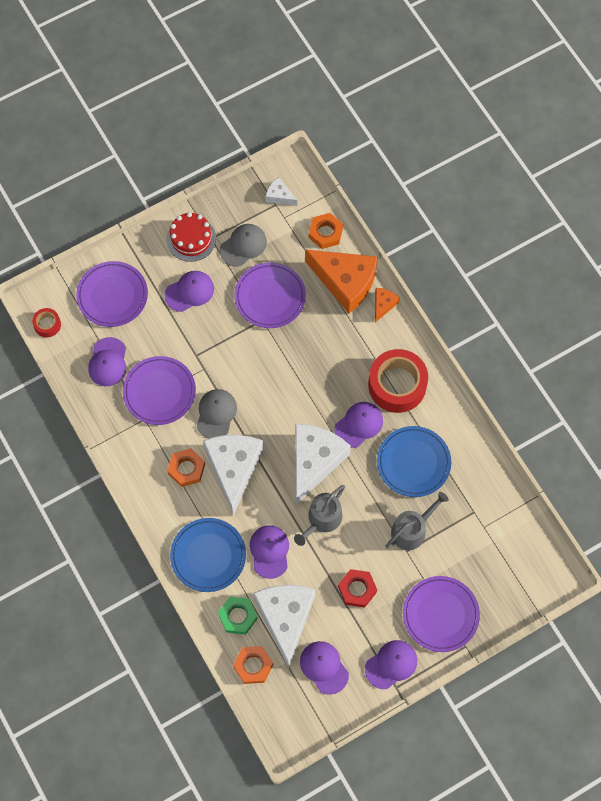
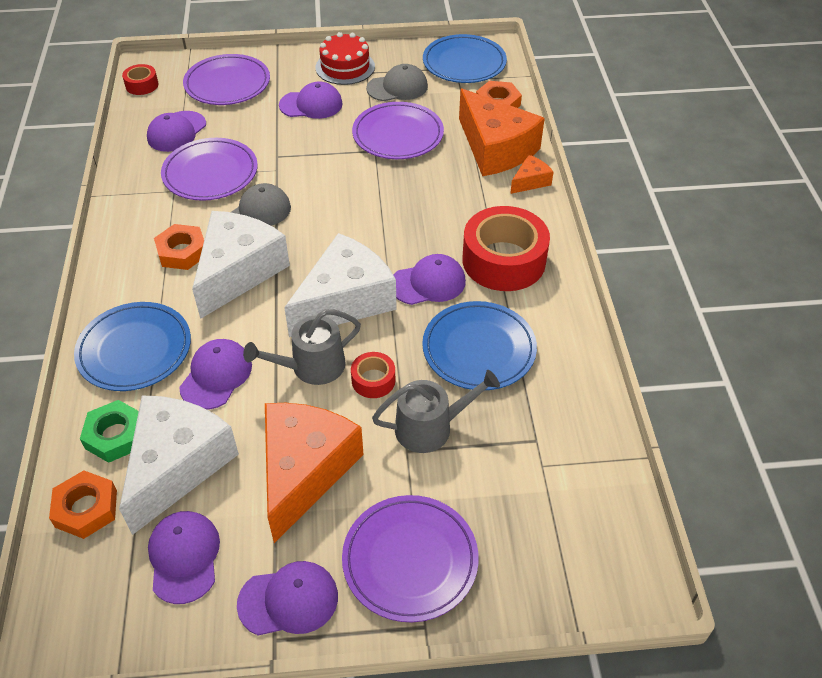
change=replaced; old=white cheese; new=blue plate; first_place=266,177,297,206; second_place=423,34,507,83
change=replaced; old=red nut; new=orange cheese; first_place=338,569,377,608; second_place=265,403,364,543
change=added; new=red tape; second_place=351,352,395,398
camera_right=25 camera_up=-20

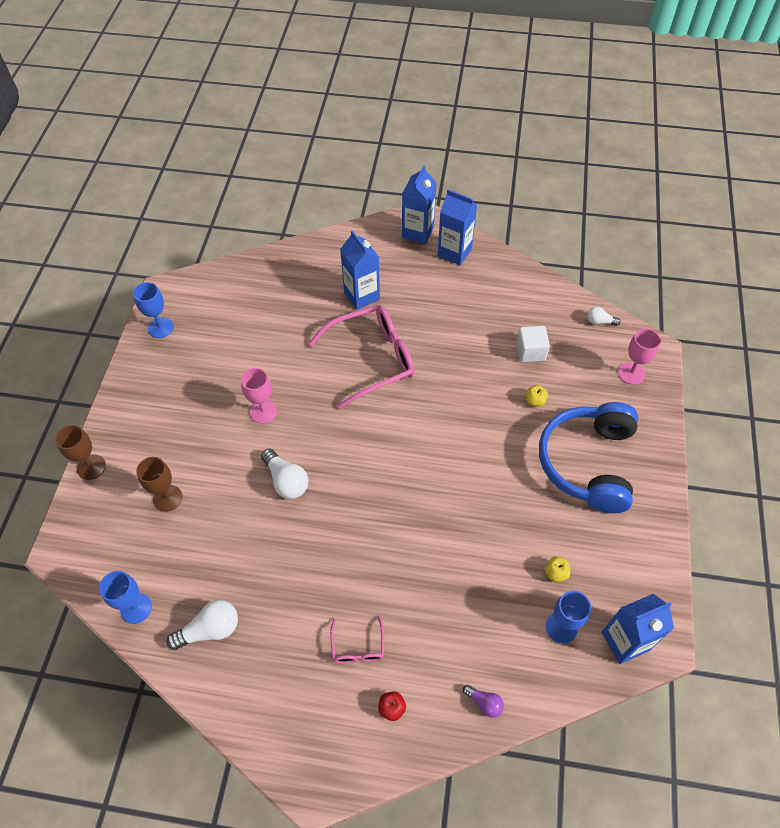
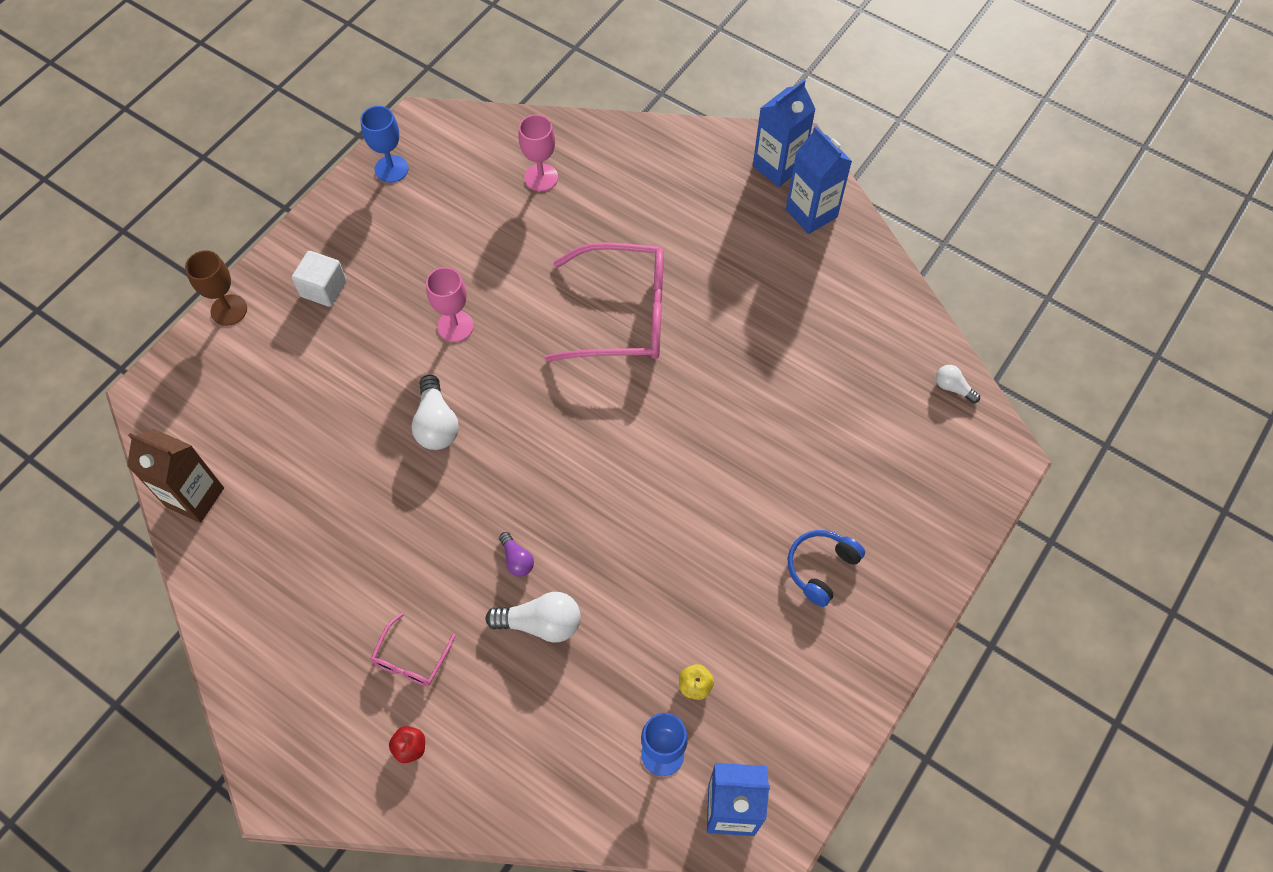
change=removed; old=blue carton; first_place=340,230,380,310
change=moved; old=white cube; first_place=517,326,550,362; second_place=292,251,347,307
change=moved; old=pink goblet; first_place=619,329,661,385; second_place=519,114,558,191
change=removed; old=yellow apple; first_place=525,385,548,407
change=resized; old=blue headphones; first_place=539,402,638,513; second_place=788,530,865,607; factor=0.48
change=removed; old=brown goblet; first_place=136,457,182,512
change=replaced; old=blue goblet; new=brown carton; first_place=99,571,152,624; second_place=127,429,224,523
change=moved; old=white light bulb; first_place=167,600,238,650; second_place=485,592,581,643
change=moved; old=purple light bulb; first_place=463,685,504,718; second_place=499,532,534,577
camera_right=25 camera_up=5

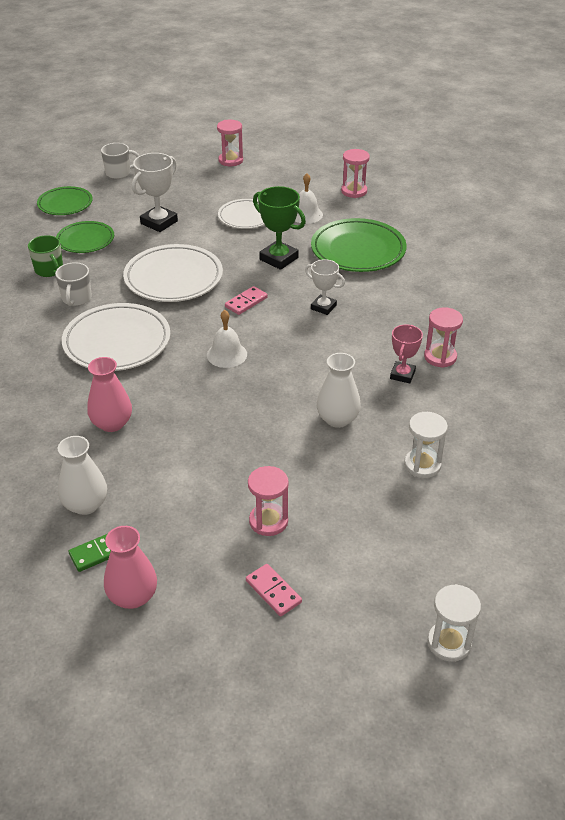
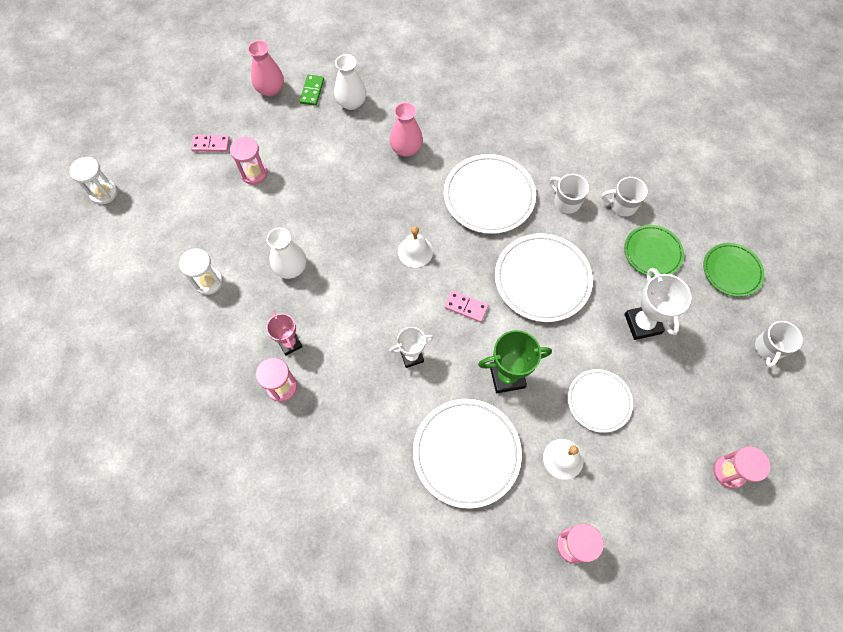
change=recoloured; old=green plate; new=white plate; first_place=311,218,407,272; second_place=413,399,522,508
change=recoloured; old=green mug; new=white mug; first_place=28,235,63,277; second_place=601,177,648,216
change=turned; old=pink domino; first_place=225,286,268,315; second_place=445,290,488,322; degrees=-60
camera_right=130 camera_up=25

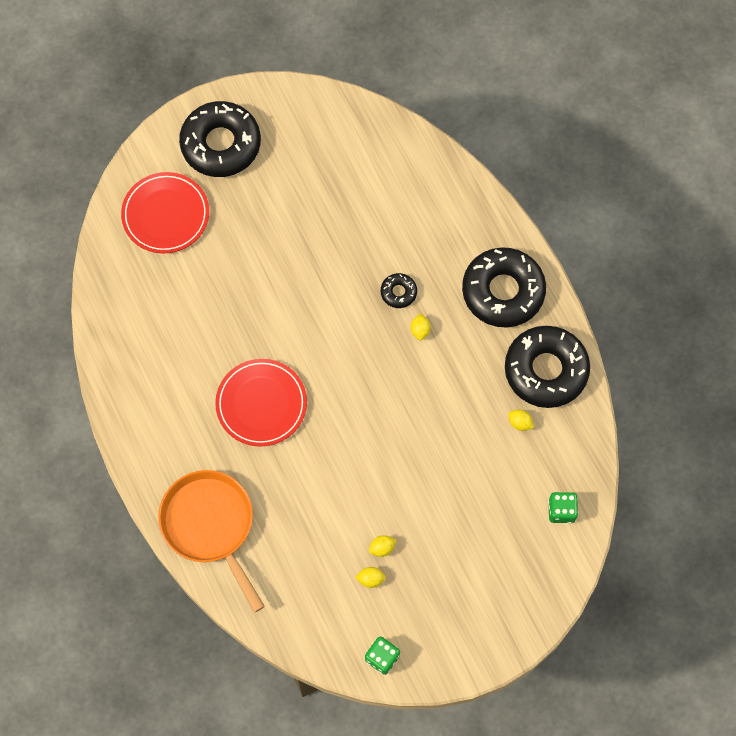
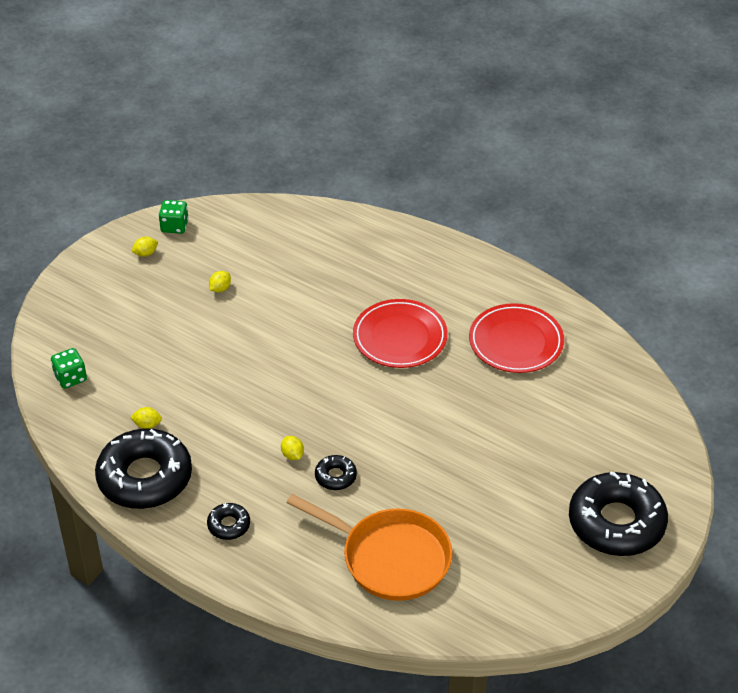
change=moved; old=red plate; first_place=121,172,209,253; second_place=469,303,564,373
change=resized; old=black donut; first_place=462,247,546,327; second_place=207,503,250,540; factor=0.44
change=moved; old=orange pan; first_place=158,470,265,612; second_place=286,494,453,601
change=moved; old=yellow lemon; first_place=355,567,386,588; second_place=132,237,158,257
camera_right=150 camera_up=-25

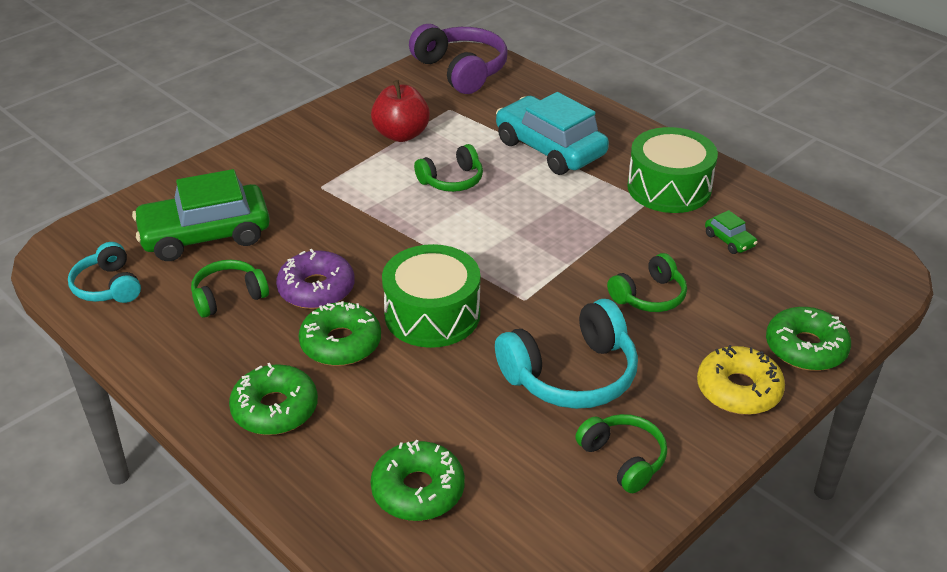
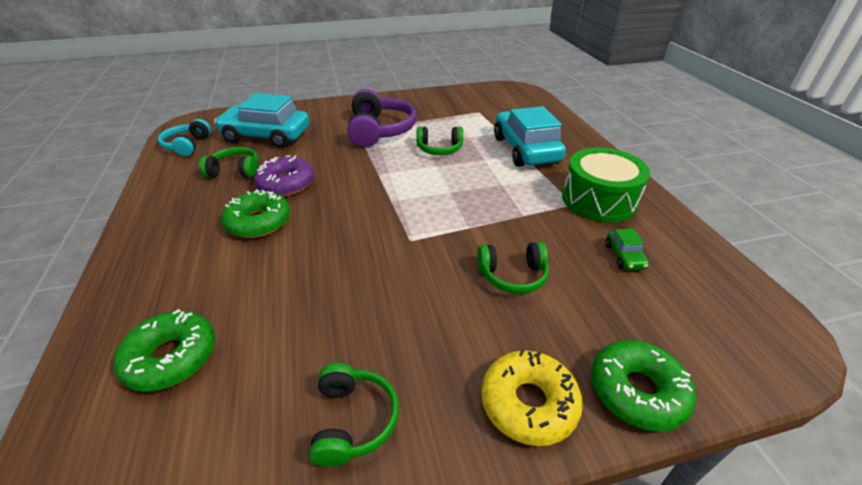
change=moved; old=purple headphones; first_place=409,24,508,94; second_place=347,89,417,147
change=removed; old=red apple; first_place=371,80,430,142
change=recoloured; old=green car; new=turquoise car; first_place=132,169,270,261; second_place=214,93,310,148
change=removed; old=green drum; first_place=382,244,480,348
change=removed; old=turquoise headphones; first_place=495,299,638,409
change=removed; old=green donut; first_place=229,363,318,435
camera_right=30 camera_up=0

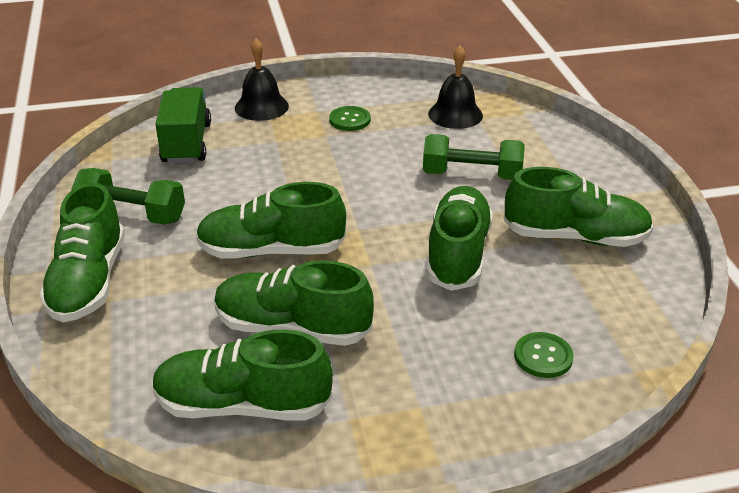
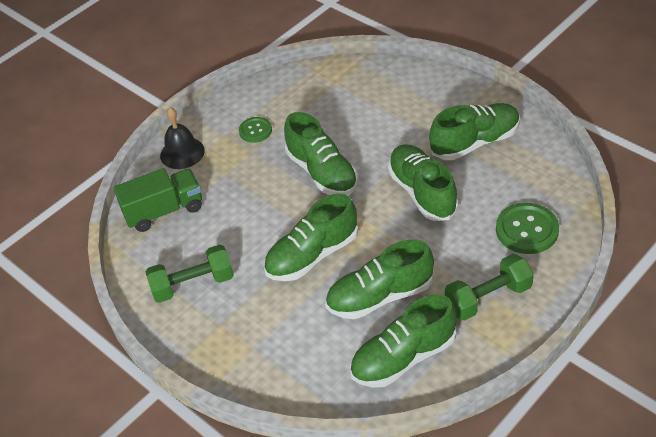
change=removed; old=black bell; first_place=428,46,483,129
change=turned; old=green truck; first_place=155,87,211,163; second_place=113,168,202,232; degrees=105
change=moved; old=green dumbbell; first_place=423,134,525,180; second_place=445,254,534,321
change=moved; old=green shoe; first_place=39,183,125,322; second_place=284,112,358,196
change=resized; old=green button; first_place=514,332,573,378; second_place=496,203,559,254; factor=1.65
camera_right=-30 camera_up=10

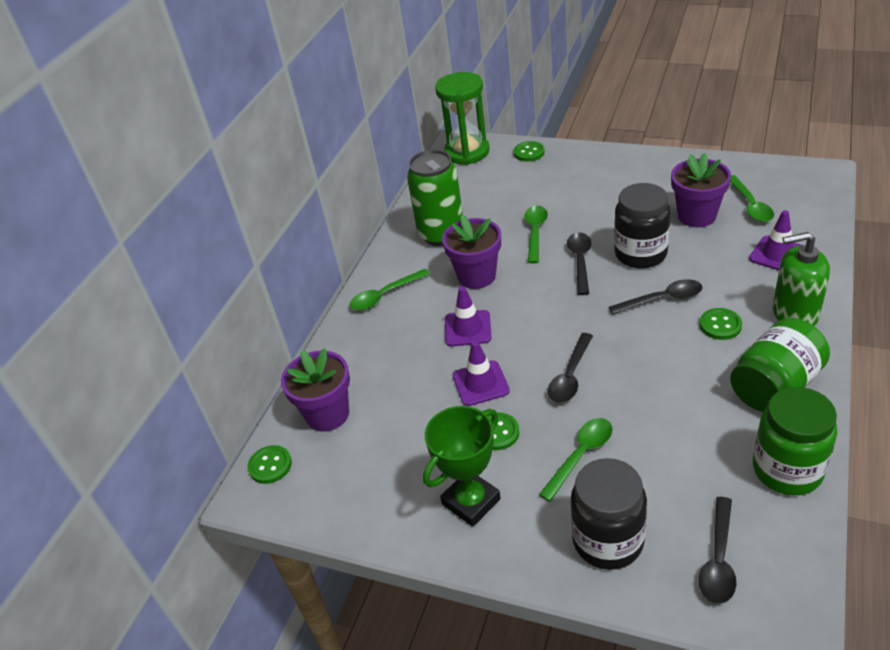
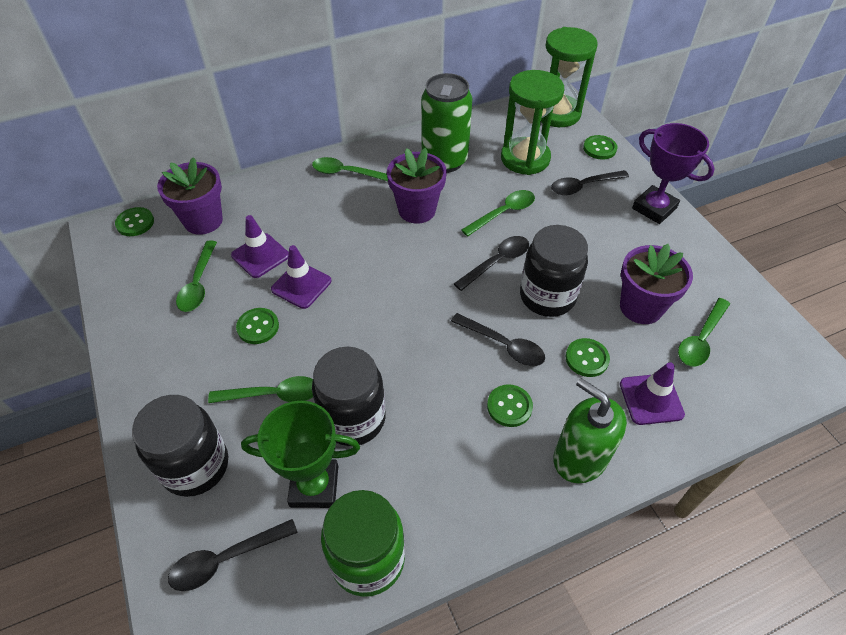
change=moved; old=purple traffic cone; first_place=445,286,492,347; second_place=231,215,289,278
change=removed; old=green jar; first_place=730,318,830,412
change=moved; old=black spoon; first_place=548,333,593,403; second_place=551,170,629,195
change=moved; old=green trophy; first_place=423,406,501,527; second_place=241,401,360,508
change=added; new=green hourglass; second_place=501,70,564,175
change=added; new=purple trophy; second_place=632,123,715,224
change=added; new=green spoon; second_place=176,240,217,312
change=added; new=green button; second_place=566,338,610,377
change=added; new=black jar; second_place=312,347,386,446
camera_right=40 camera_up=10

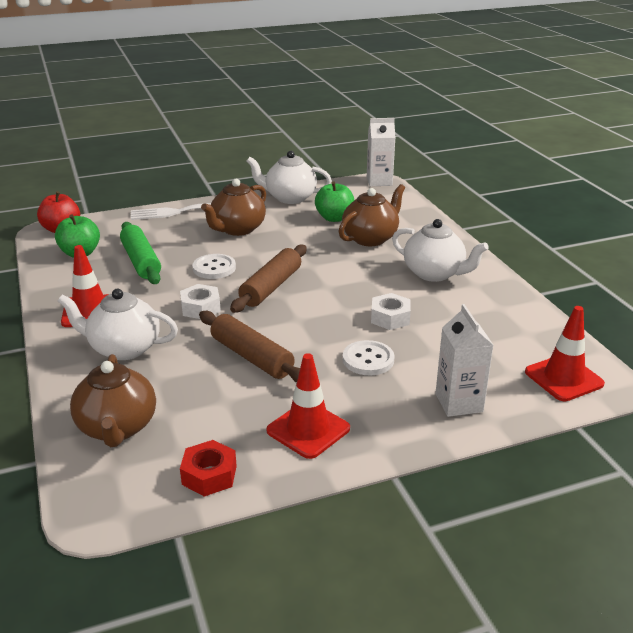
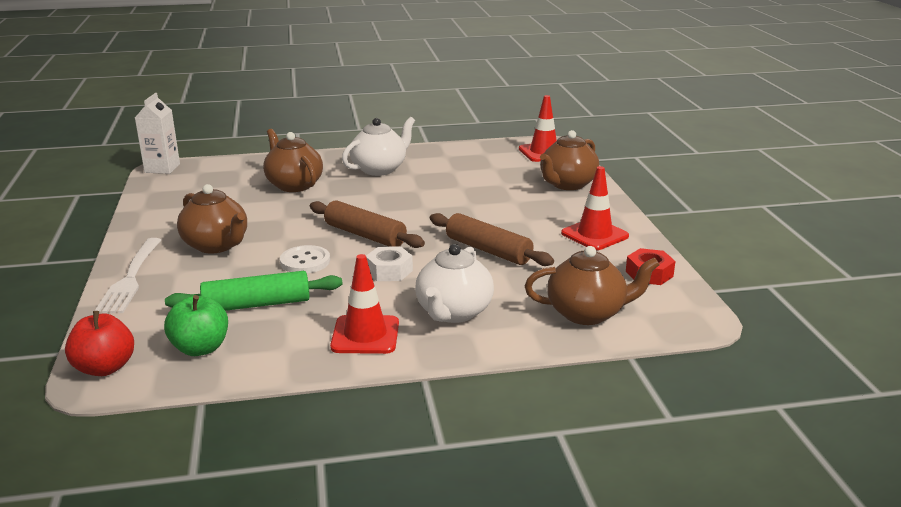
change=removed; old=white teapot; first_place=246,151,332,204
change=removed; old=green apple; first_place=315,181,354,222
change=removed; old=white nut; first_place=371,293,411,330
change=replaced; old=white carton; new=brown teapot; first_place=435,304,494,417; second_place=540,130,599,190
change=turned; old=brown rolling pin; first_place=199,311,300,382; second_place=430,213,554,266; degrees=75
change=removed; old=white button; first_place=343,340,394,375
camera_right=-80 camera_up=-5

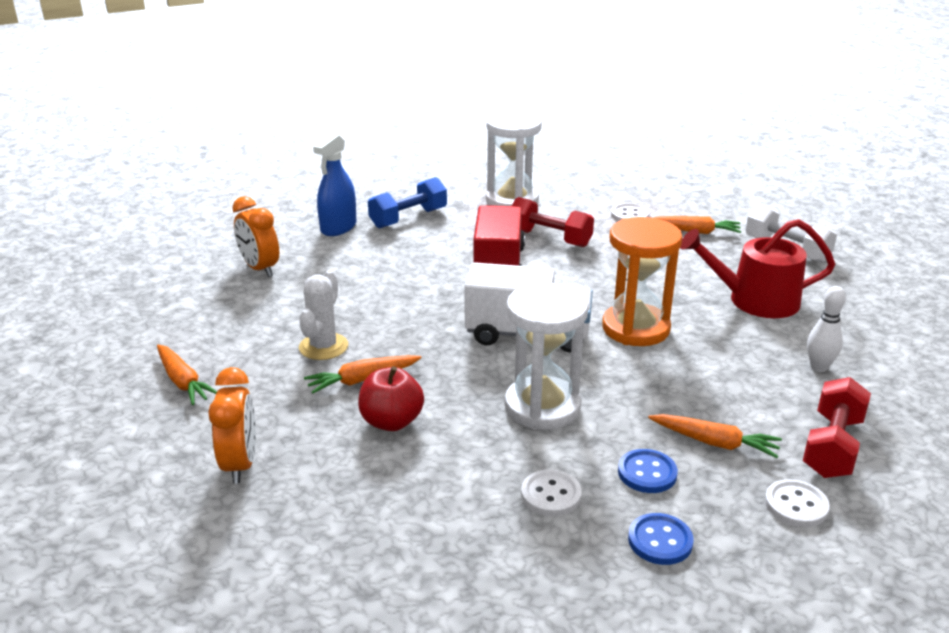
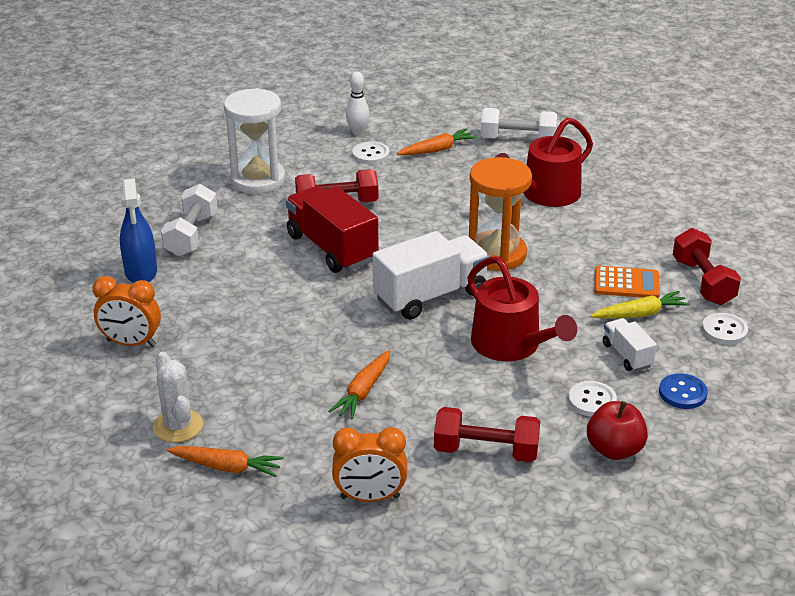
change=recoloured; old=blue dumbbell; new=white dumbbell; first_place=368,177,447,229; second_place=161,184,218,256
change=moved; old=white cactus; first_place=299,270,348,360; second_place=153,352,203,442
change=replaced; old=white hourglass; new=red watering can; first_place=504,283,588,430; second_place=467,257,577,362
change=moved; old=white bowling pin; first_place=807,286,846,372; second_place=346,71,370,136
change=moved; old=red apple; first_place=358,366,424,431; second_place=587,401,648,460
change=turned; old=orange clock; first_place=208,367,256,484; second_place=332,427,407,502; degrees=135
change=recoloured; old=orange carrot; new=yellow carrot; first_place=648,414,782,458; second_place=590,291,690,318
change=replaced; old=blue button; new=white truck; first_place=618,449,678,493; second_place=603,318,657,371
change=added; new=orange calculator; second_place=594,266,660,298
change=added; new=red dumbbell; second_place=434,407,540,462
camera_right=-40 camera_up=5

